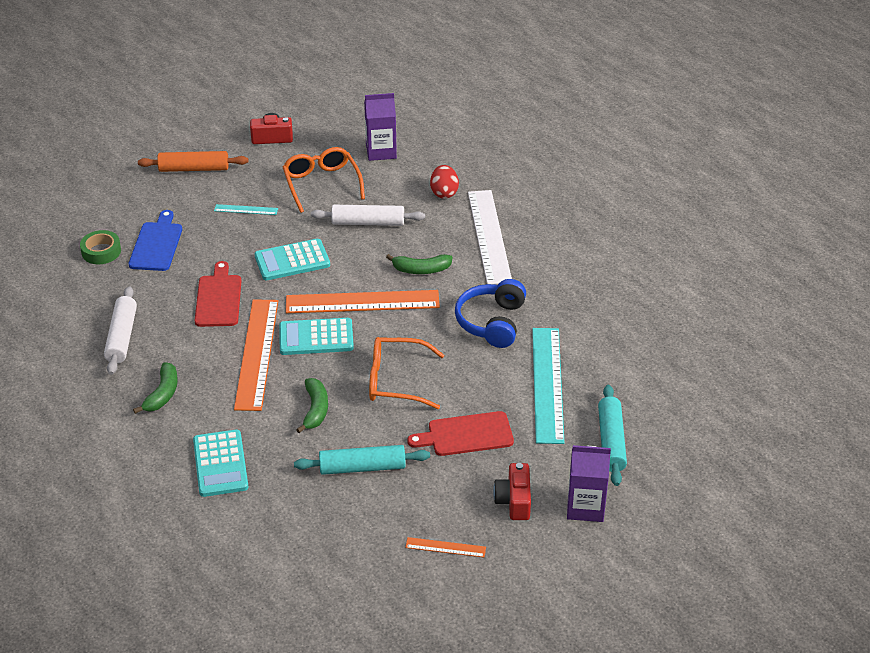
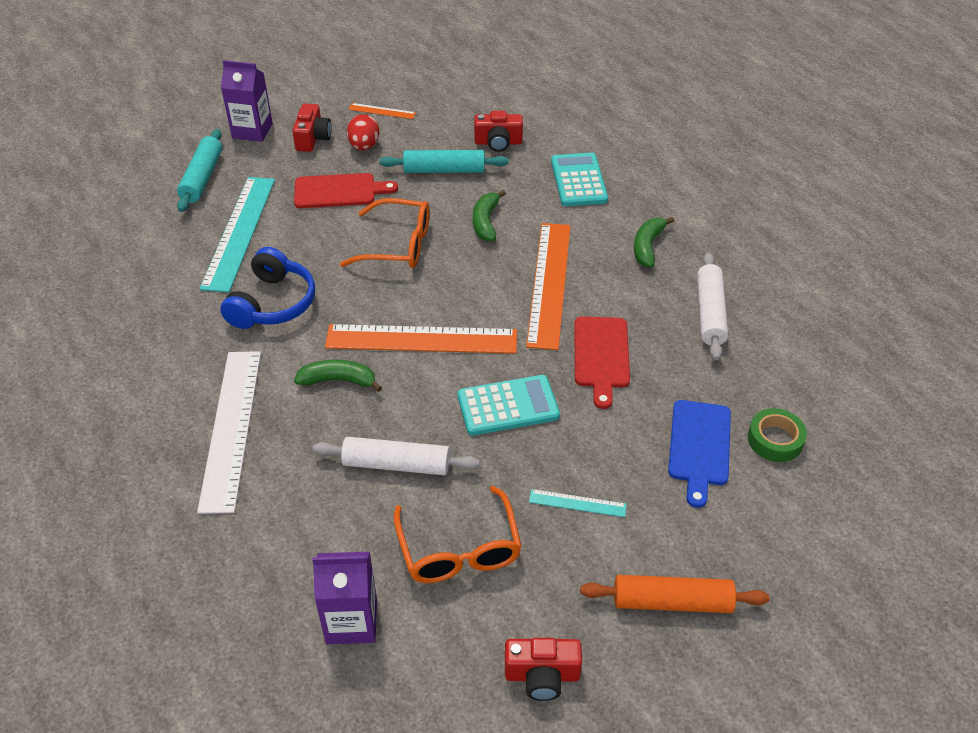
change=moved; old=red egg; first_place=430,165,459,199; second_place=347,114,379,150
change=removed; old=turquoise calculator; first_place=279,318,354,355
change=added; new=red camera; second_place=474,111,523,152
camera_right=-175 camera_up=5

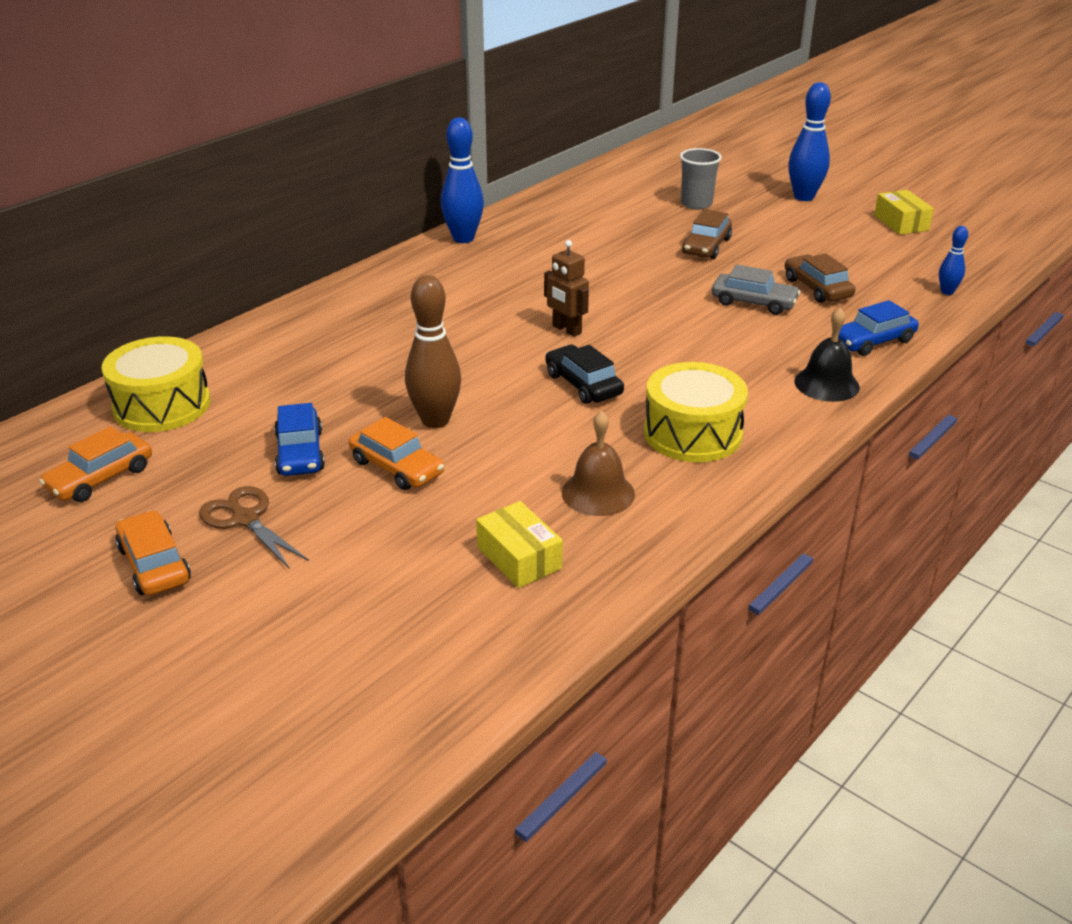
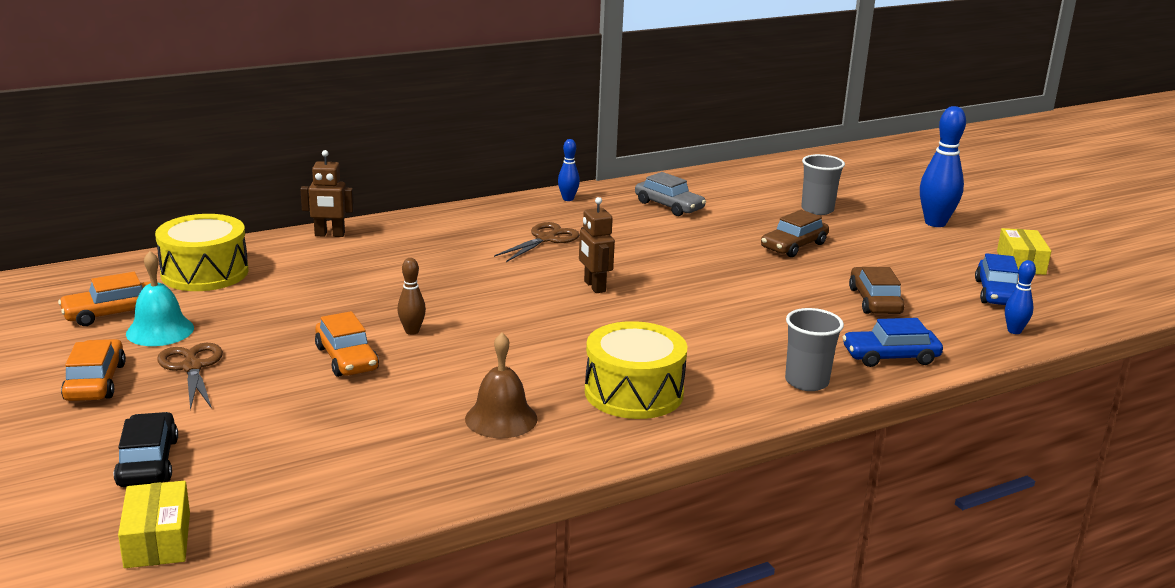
change=resized; old=blue bowling pin; first_place=441,117,484,243; second_place=558,139,580,201; factor=0.53
change=moved; old=grey car; first_place=712,264,801,315; second_place=635,172,706,216
change=resized; old=brown bowling pin; first_place=405,275,461,428; second_place=397,258,426,335; factor=0.53
change=replaced; old=black bell; new=grey cup; first_place=794,308,860,402; second_place=785,308,844,391
change=moved; old=black car; first_place=545,345,624,404; second_place=114,412,178,487
change=moved; old=blue car; first_place=274,403,325,476; second_place=975,253,1019,305
change=moved; old=yellow box; first_place=476,501,563,588; second_place=118,481,190,568
change=added; new=brown robot; second_place=300,150,354,237
change=added; new=brown scissors; second_place=494,222,579,262
change=added; new=turquoise bell; second_place=126,251,194,346
camera_right=20 camera_up=-10

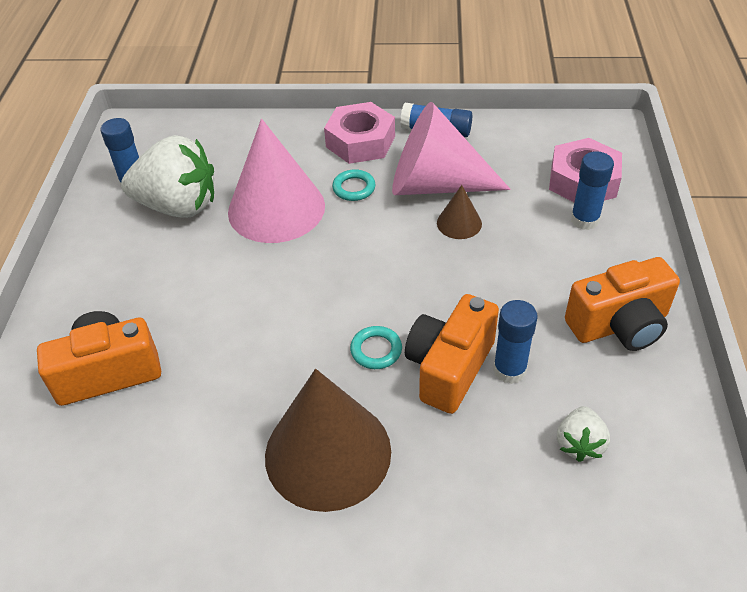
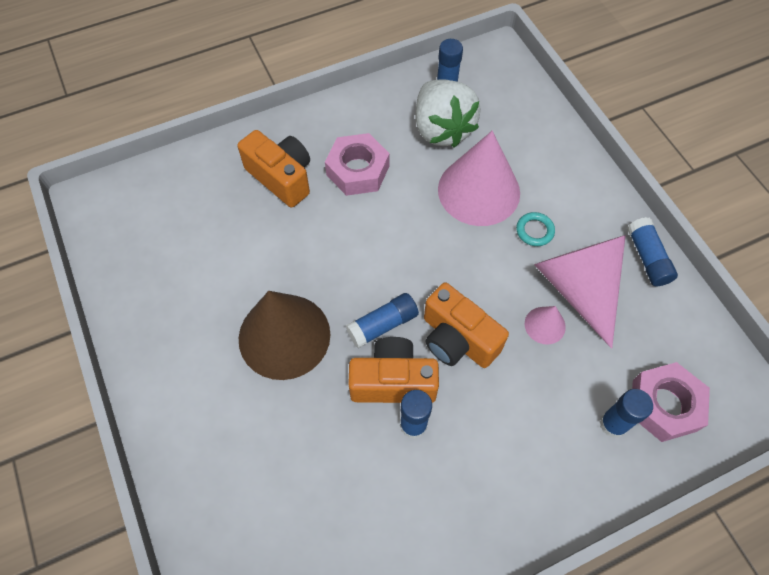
change=moved; old=pink nut; first_place=324,102,395,164; second_place=325,133,390,196
change=recoloured; old=brown cone; new=pink cone; first_place=437,185,482,239; second_place=525,306,566,345
change=moved; old=orange camera; first_place=565,257,680,351; second_place=424,283,509,368
change=replaced; old=turquoise ring; new=blue glue stick; first_place=350,326,402,369; second_place=346,293,419,348
change=removed; old=white strawberry; first_place=557,406,610,462
camera_right=60 camera_up=15

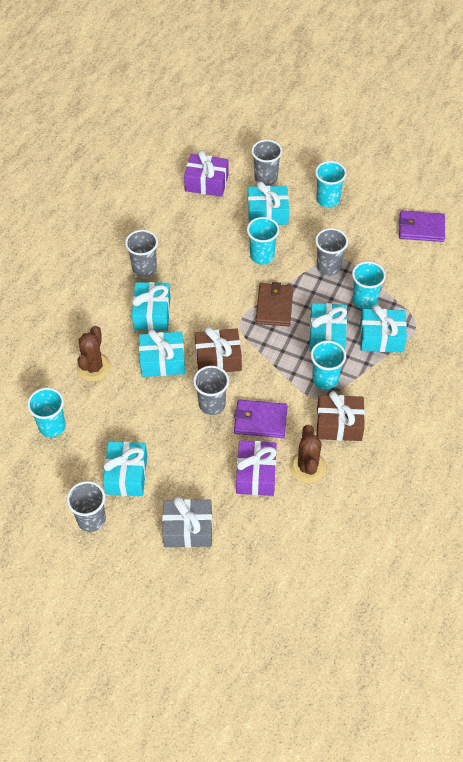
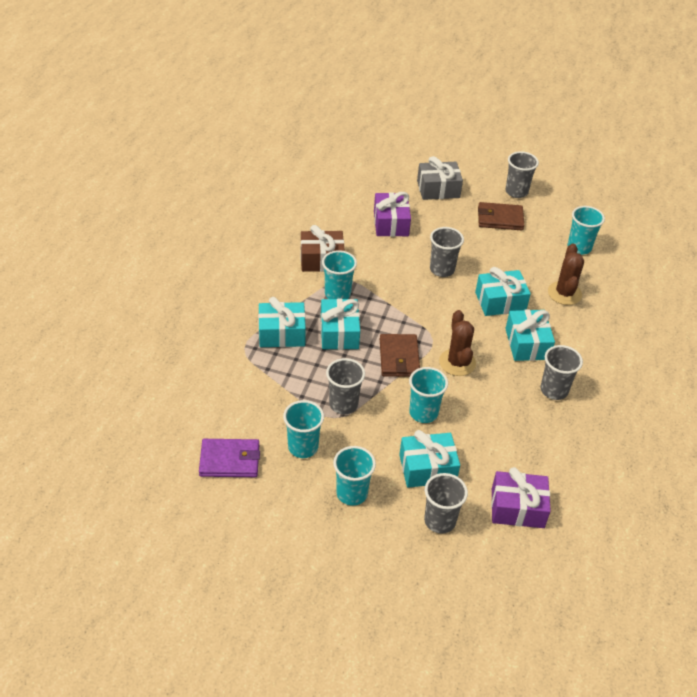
change=moved; old=turquoise cup; first_place=352,261,386,309; second_place=283,400,324,458
change=removed; old=brown gift; first_place=195,327,242,372
change=removed; old=purple wallet; first_place=234,400,288,438
change=moved; old=brown cactus; first_place=289,425,326,483; second_place=439,310,476,376
change=replaced; old=turquoise gift; new=brown wallet; first_place=103,441,147,496; second_place=478,202,524,230
camera_right=170 camera_up=-10

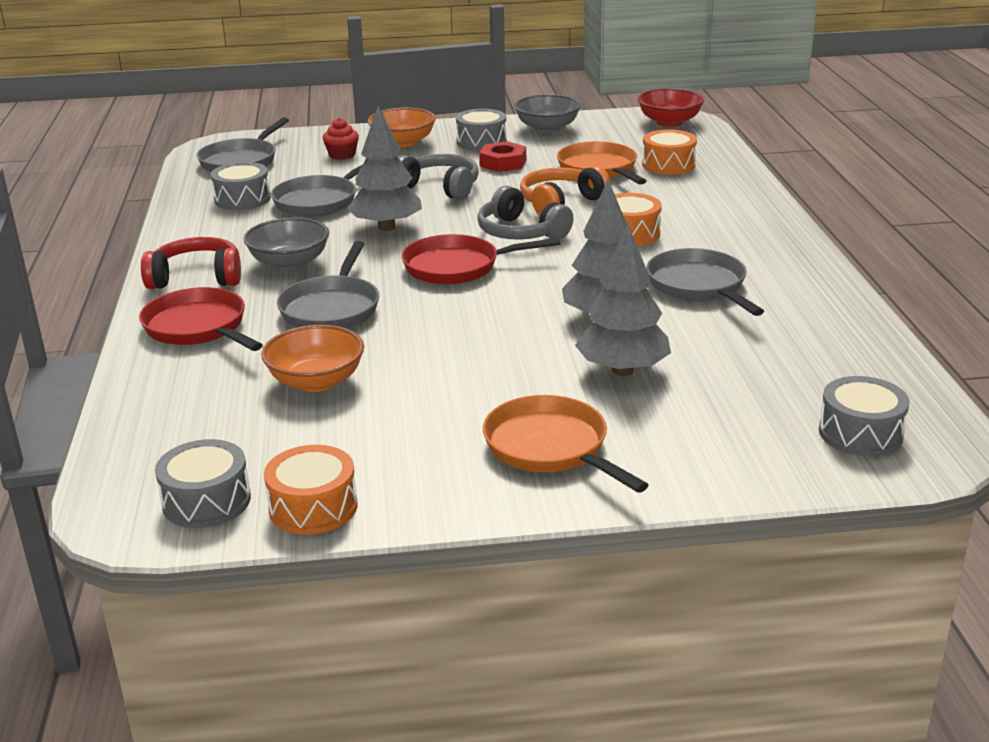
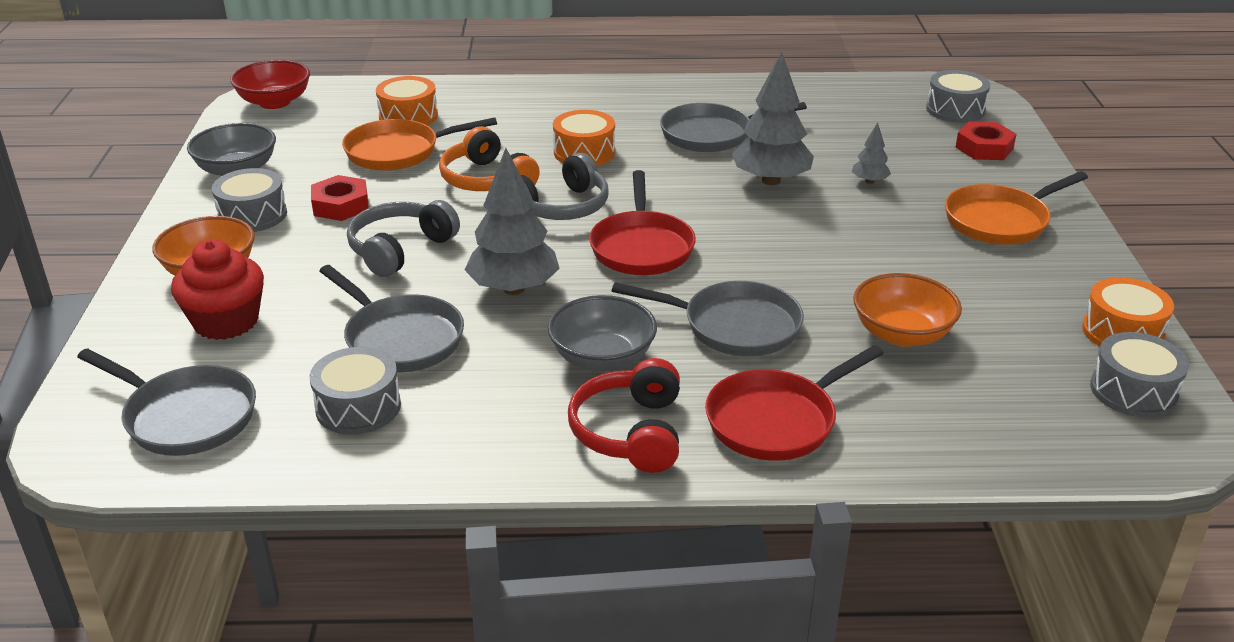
change=resized; old=red cupcake; first_place=323,118,359,160; second_place=171,240,264,340; factor=1.64
change=resized; old=grey tree; first_place=575,224,671,376; second_place=852,122,891,184; factor=0.48
change=added; new=red nut; second_place=956,122,1017,160
camera_right=-85 camera_up=5

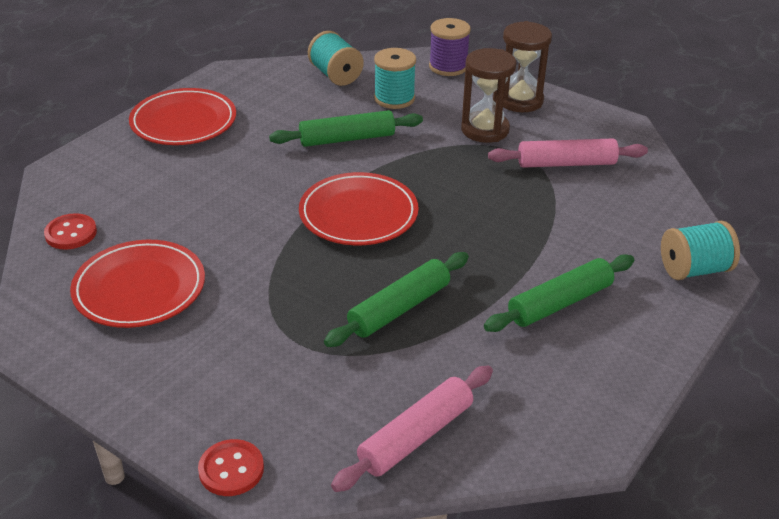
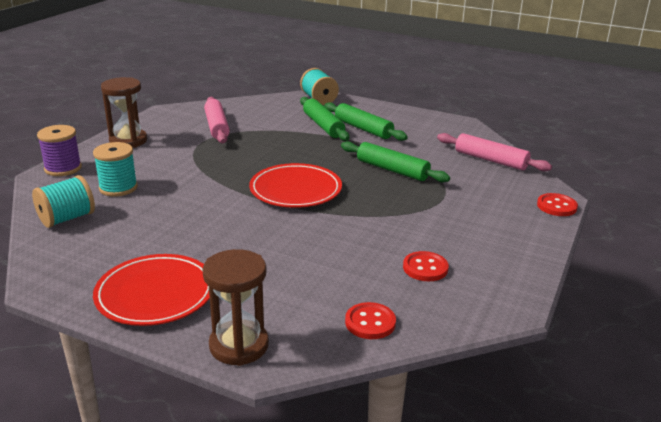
change=moved; old=brown hourglass; first_place=461,48,516,143; second_place=202,249,269,366
change=moved; old=green rolling pin; first_place=269,110,423,147; second_place=300,97,350,141
change=replaced; old=red plate; new=red button; first_place=70,240,205,328; second_place=403,251,449,281
camera_right=-100 camera_up=-10

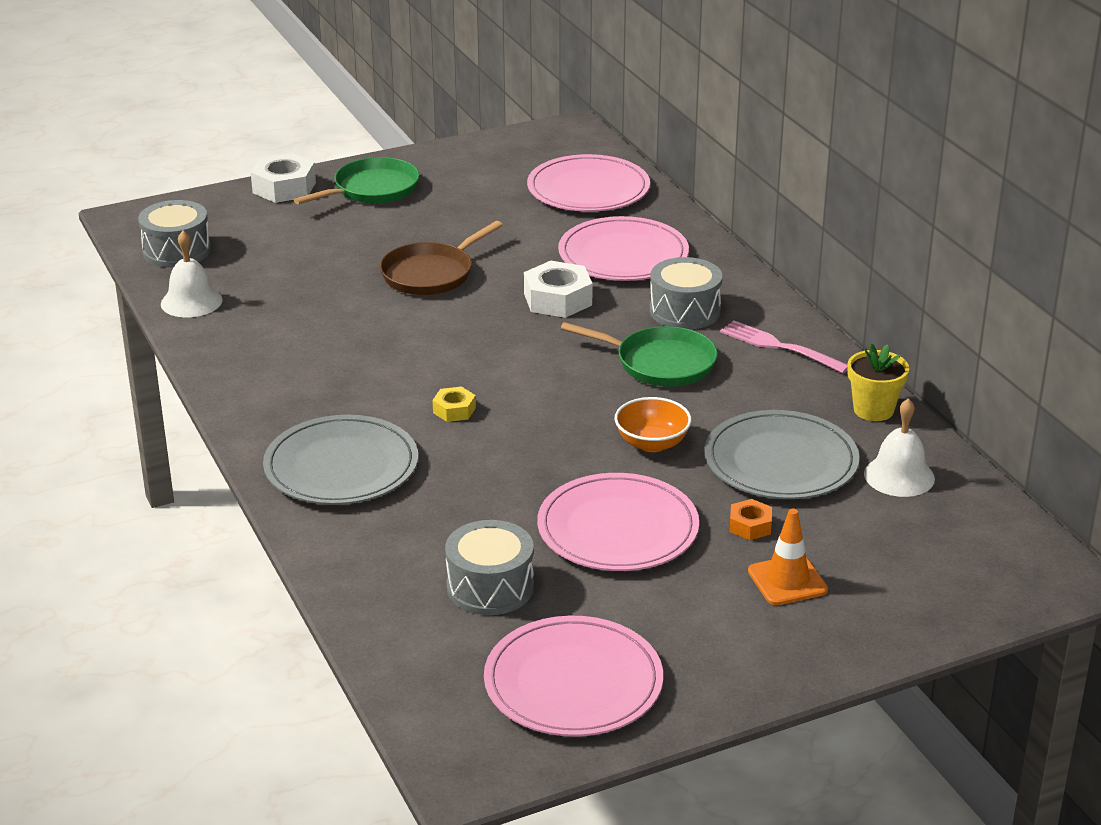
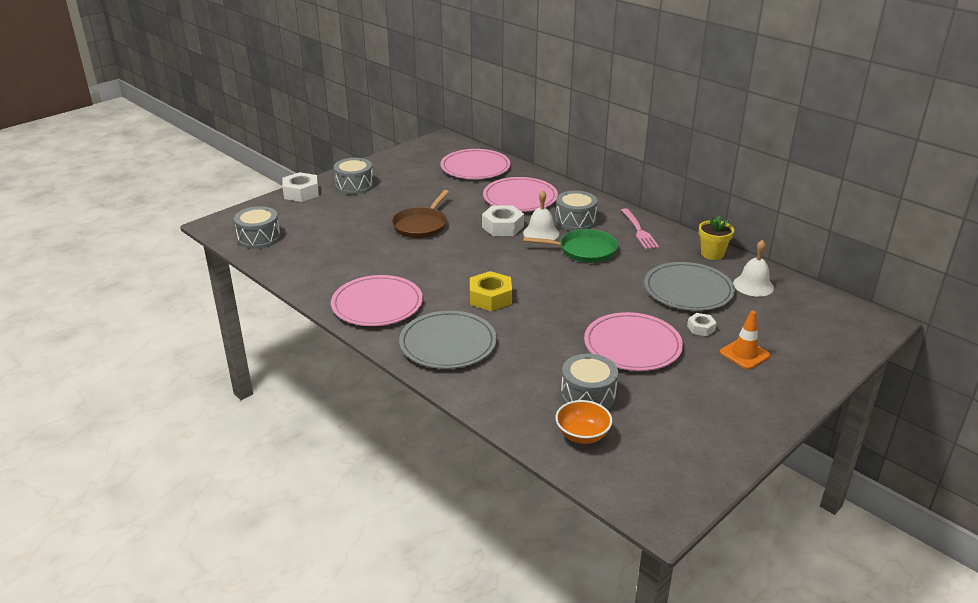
change=replaced; old=green pan; new=grey drum; first_place=294,157,420,204; second_place=333,158,374,195
change=moved; old=white bell; first_place=161,230,223,318; second_place=523,190,559,240
change=turned; old=pink fork; first_place=720,320,848,373; second_place=621,208,659,249; degrees=-120
change=resized; old=yellow nut; first_place=432,386,476,422; second_place=470,271,512,311; factor=1.81
change=moved; old=orange bowl; first_place=615,397,692,452; second_place=555,400,612,444
change=recoloured; old=orange nut; new=white nut; first_place=729,499,772,540; second_place=687,313,717,336
change=moved; old=pink plate; first_place=484,616,663,737; second_place=331,275,423,326
camera_right=-20 camera_up=0

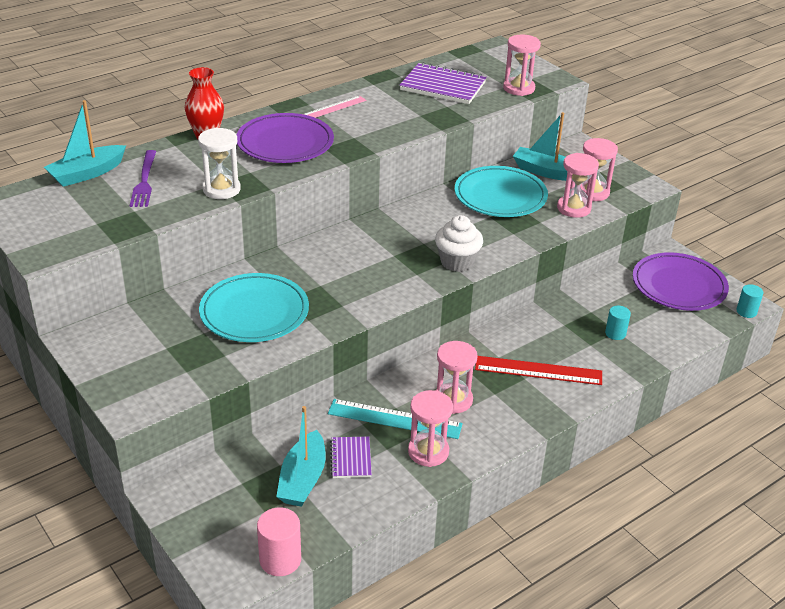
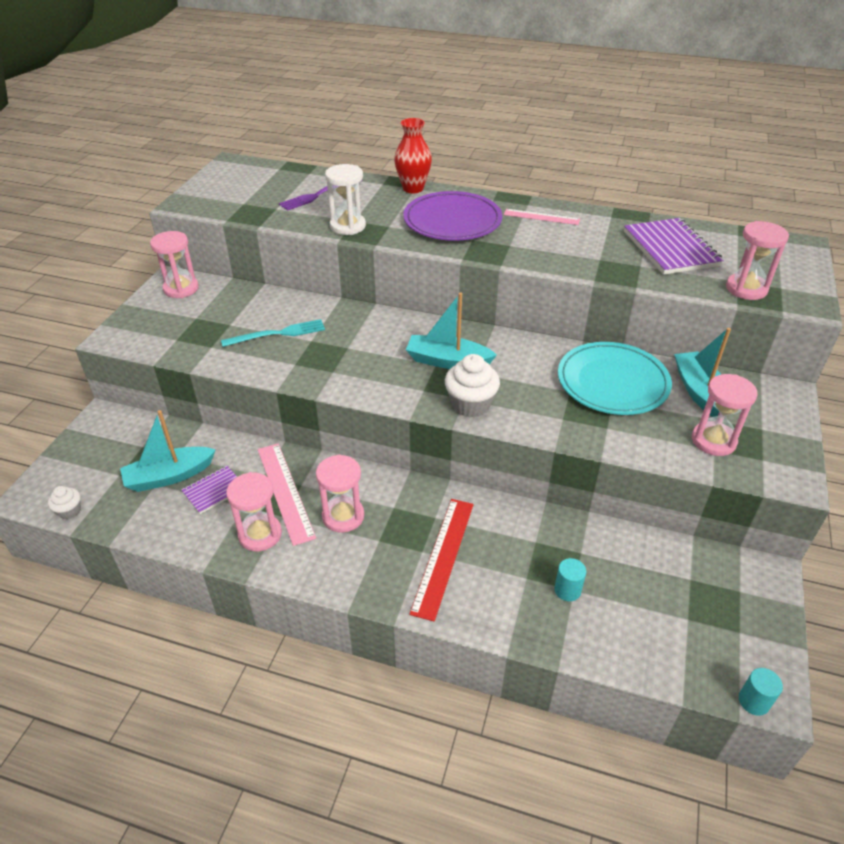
change=moved; old=turquoise boat; first_place=44,100,126,187; second_place=406,292,497,369
change=moved; old=pink hourglass; first_place=557,153,599,218; second_place=150,231,199,298
change=removed; old=purple plate; first_place=633,252,729,311
change=replaced; old=turquoise plate; new=turquoise fork; first_place=199,273,309,342; second_place=221,319,325,347
change=turned; old=red ruler; first_place=475,356,602,385; second_place=409,499,474,621; degrees=45
change=recoloured; old=turquoise ruler; new=pink ruler; first_place=328,399,463,439; second_place=258,444,316,546
change=replaced; old=pink cylinder; new=white cupcake; first_place=257,508,301,576; second_place=48,486,81,519
camera_right=55 camera_up=5

